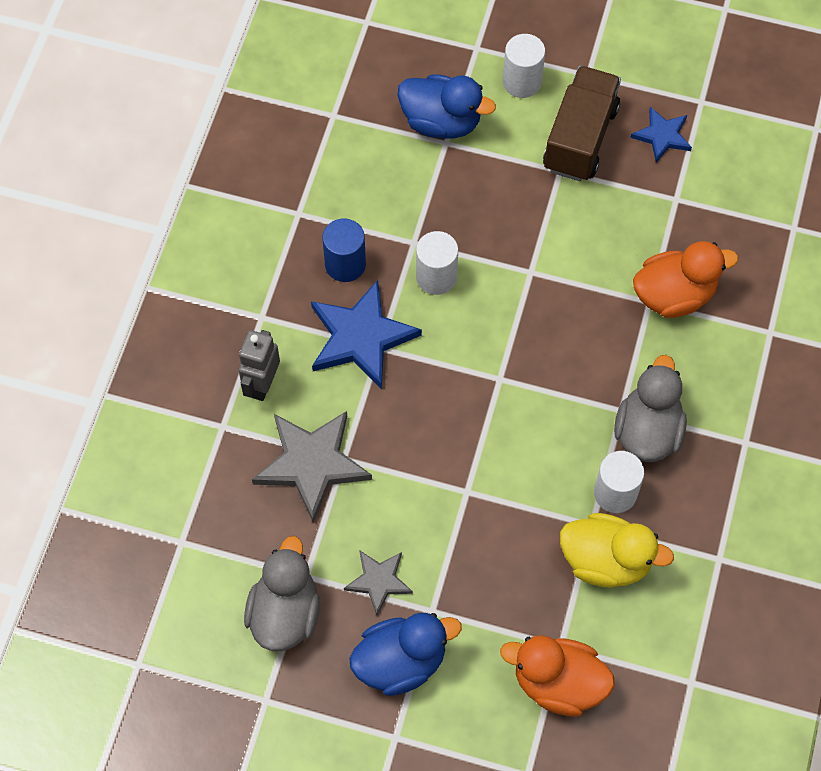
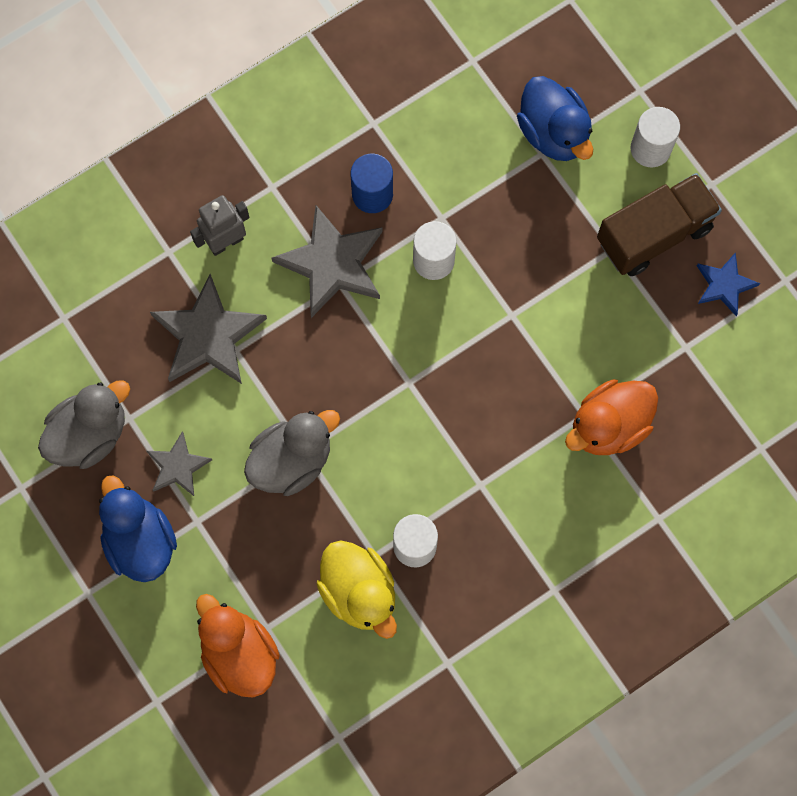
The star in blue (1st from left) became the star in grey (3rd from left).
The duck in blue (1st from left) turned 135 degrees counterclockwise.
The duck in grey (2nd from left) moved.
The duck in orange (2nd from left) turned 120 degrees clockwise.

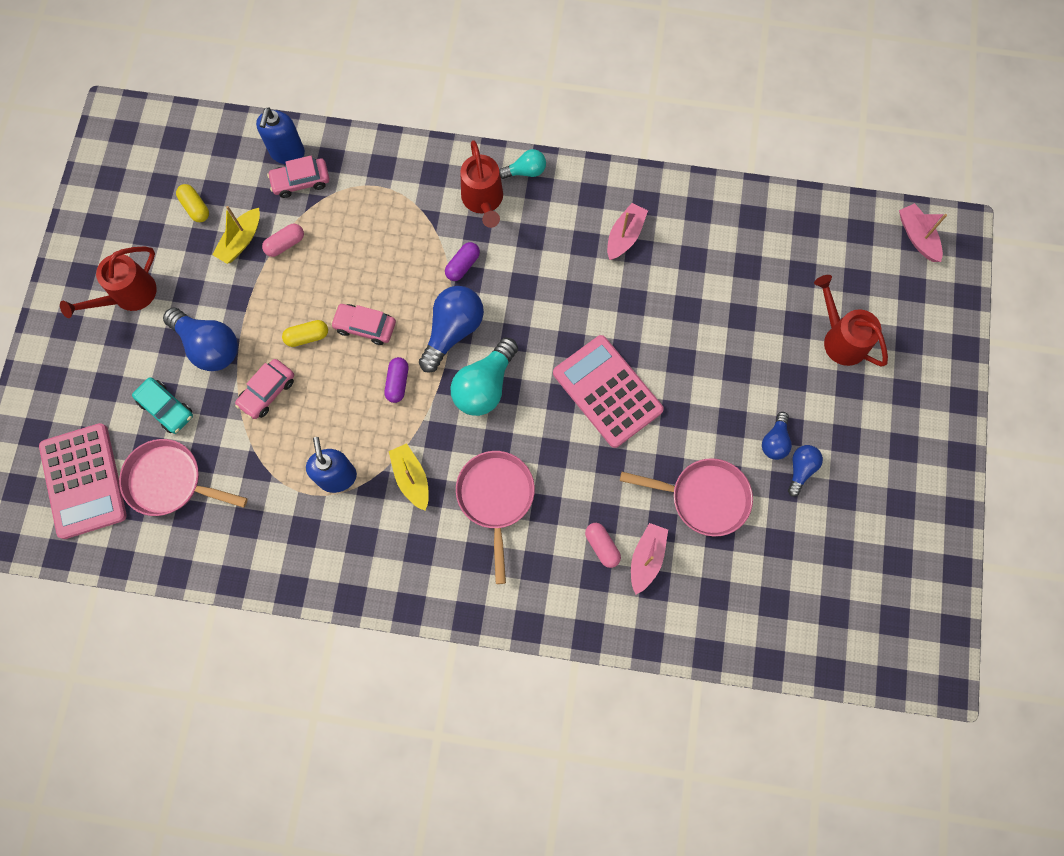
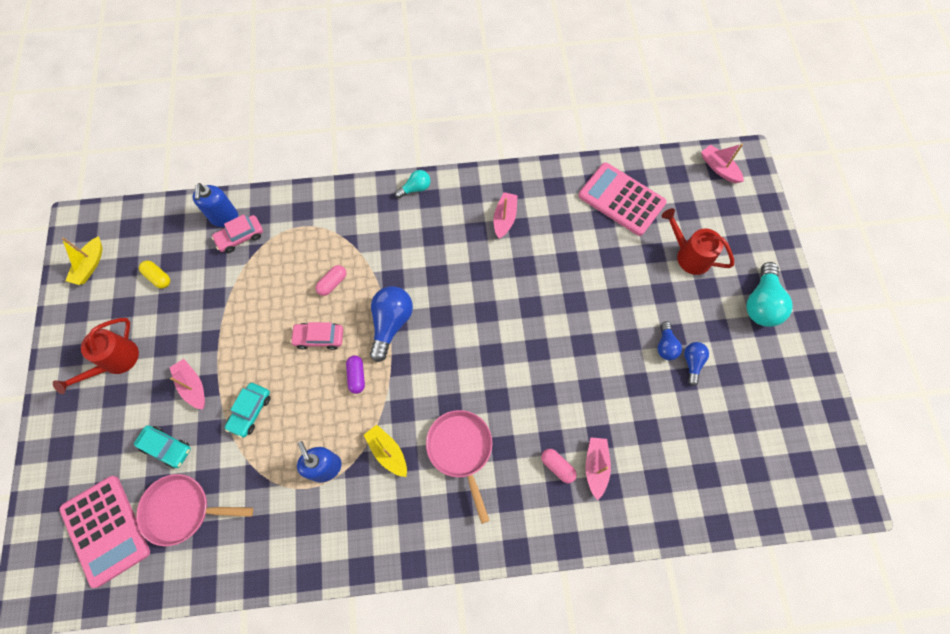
The light bulb in blue (1st from left) was replaced by the boat in pink (1st from left).
The boat in yellow (1st from left) moved.
The car in pink (1st from left) became the car in turquoise (2nd from left).
The capsule in pink (1st from left) moved.
The capsule in yellow (2nd from left) disappeared.
The capsule in purple (2nd from left) disappeared.
The light bulb in turquoise (1st from left in the first image) moved.
The watering can in red (2nd from left) disappeared.
The calculator in pink (2nd from left) moved.
The pan in pink (3rd from left) disappeared.

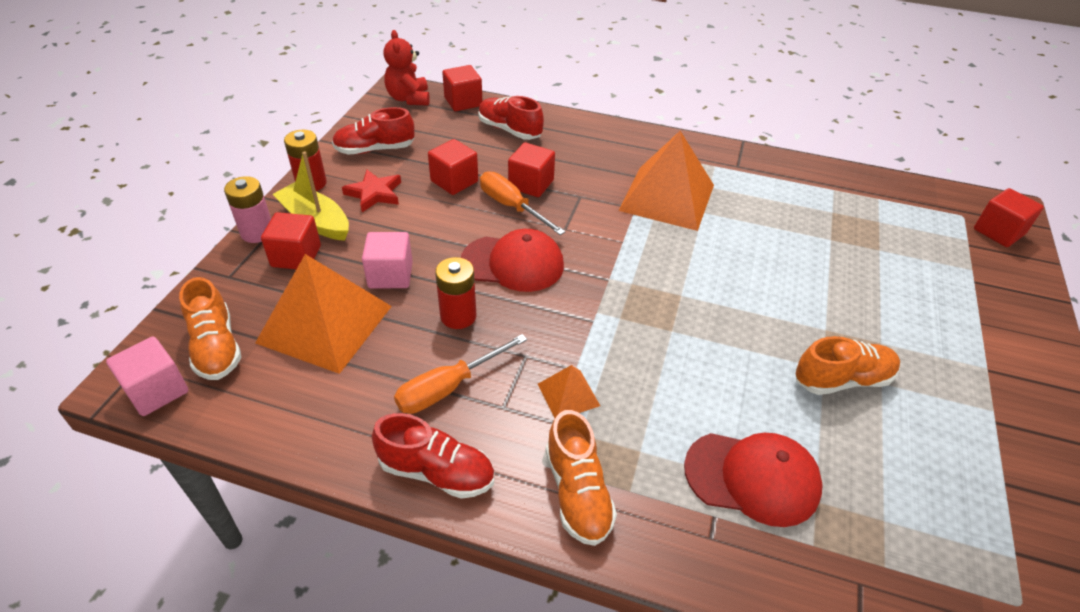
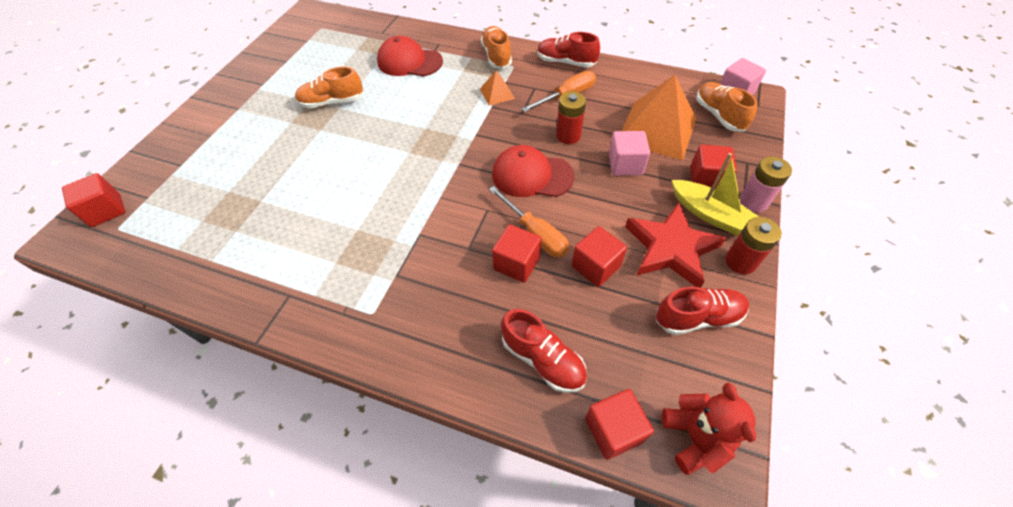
The star in red changed to 1.65 times the size.
The pyramid in orange (3rd from left) disappeared.

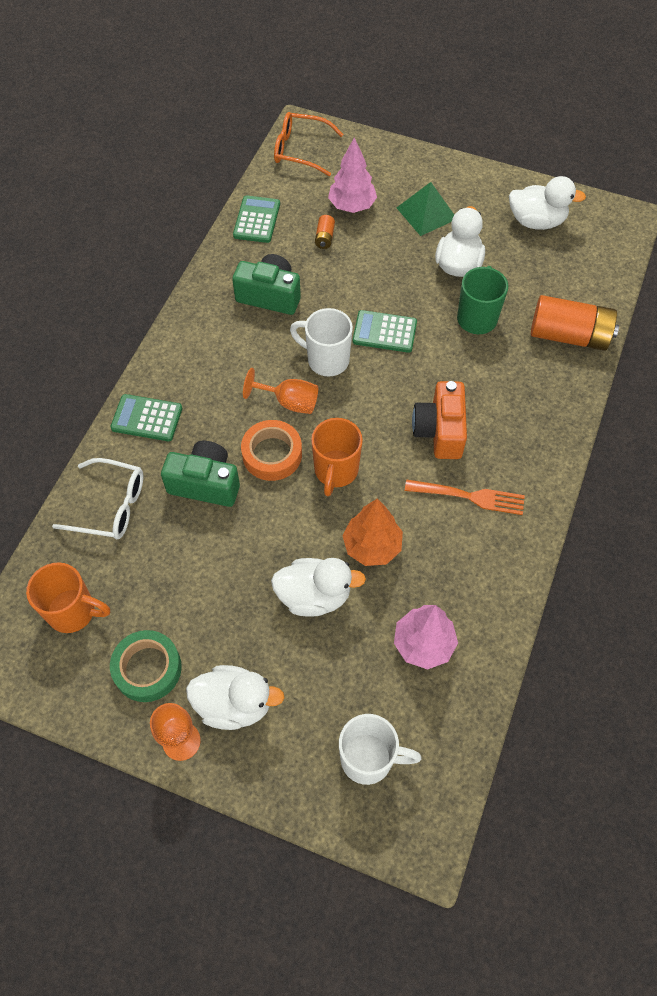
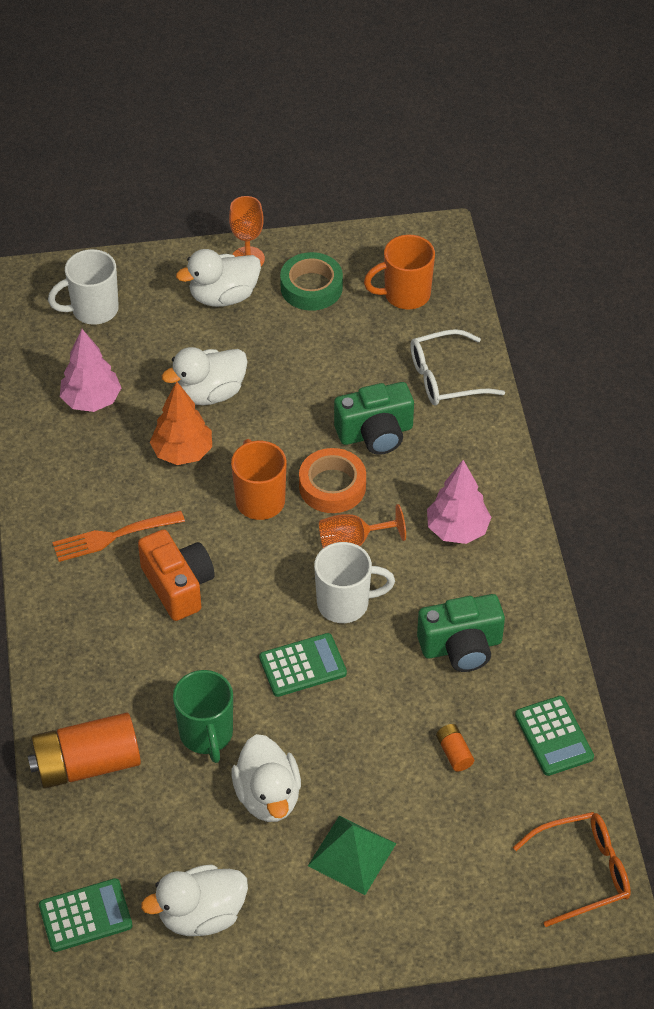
The calculator in green (1st from left) moved.
The tree in pink (1st from left in the first image) moved.

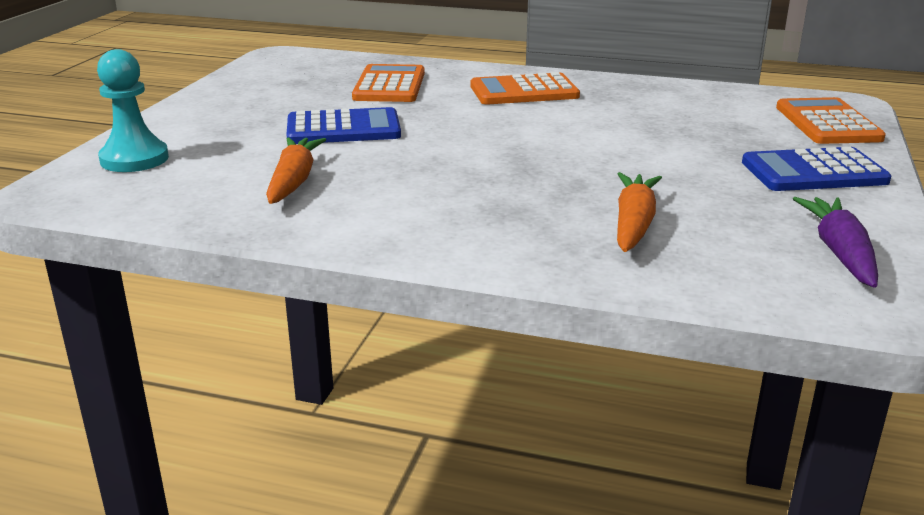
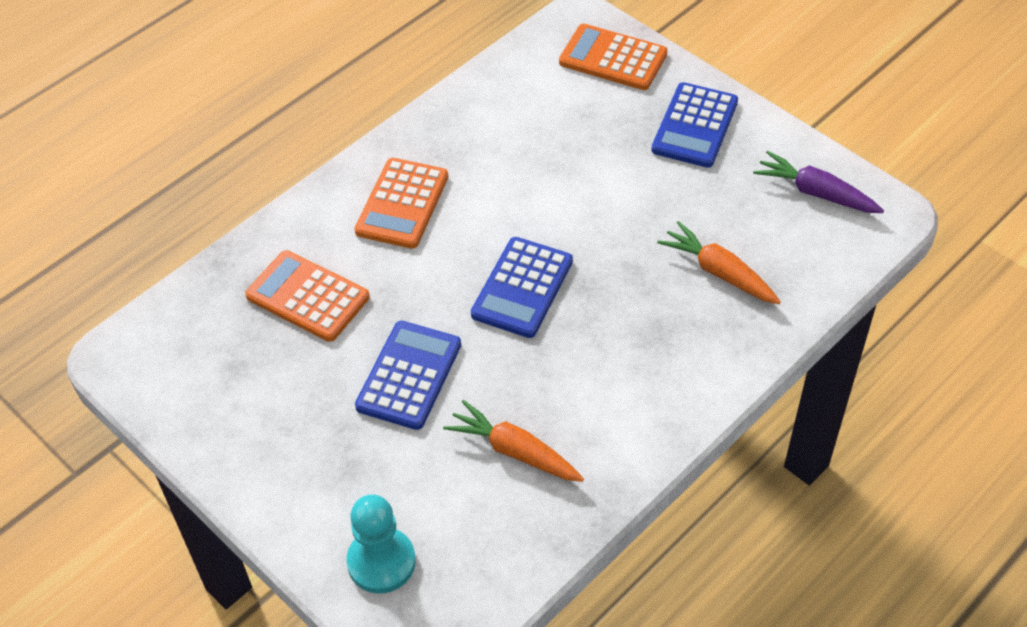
The calculator in blue (2nd from left) appeared.

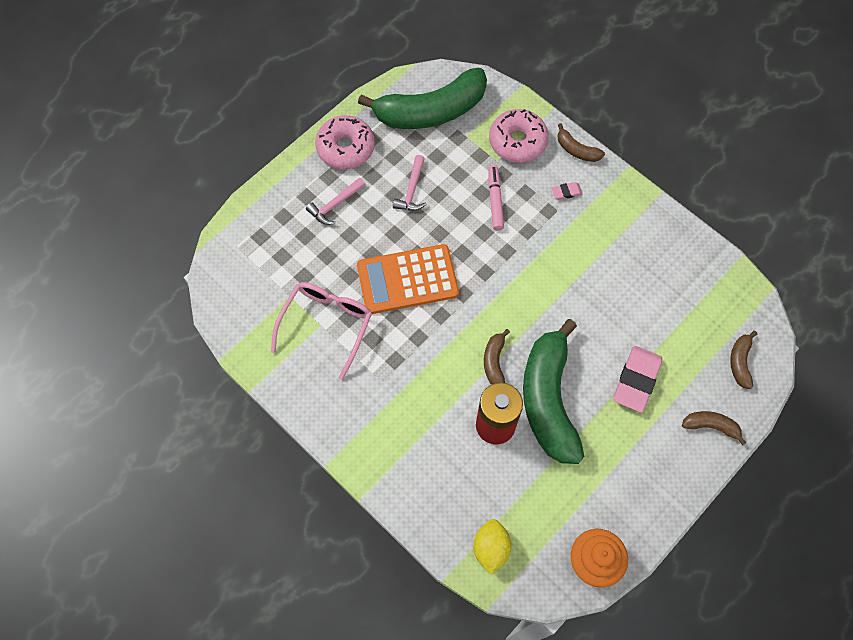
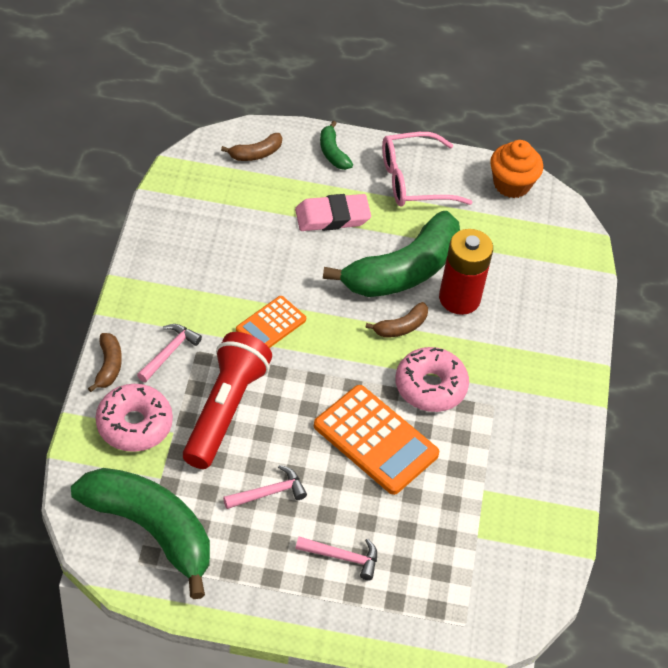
The glasses in pink moved.
The donut in pink (1st from left in the first image) moved.
The lemon in yellow disappeared.
The marker in pink was replaced by the flashlight in red.
The eraser in pink (1st from left) was replaced by the hammer in pink (1st from left).
The banana in brown (3rd from left) became the banana in green (2nd from left).
The calculator in orange (1st from left) appeared.

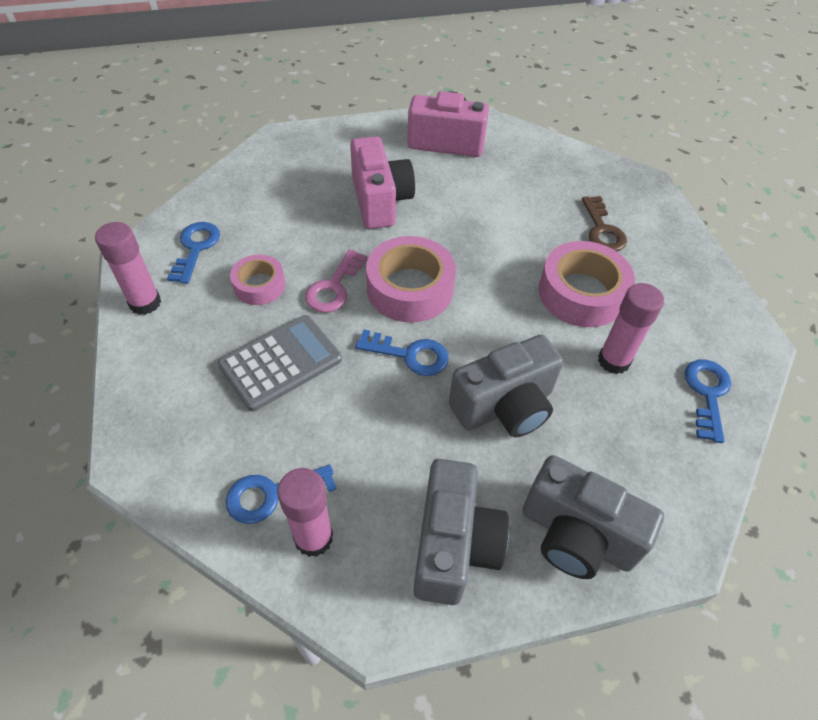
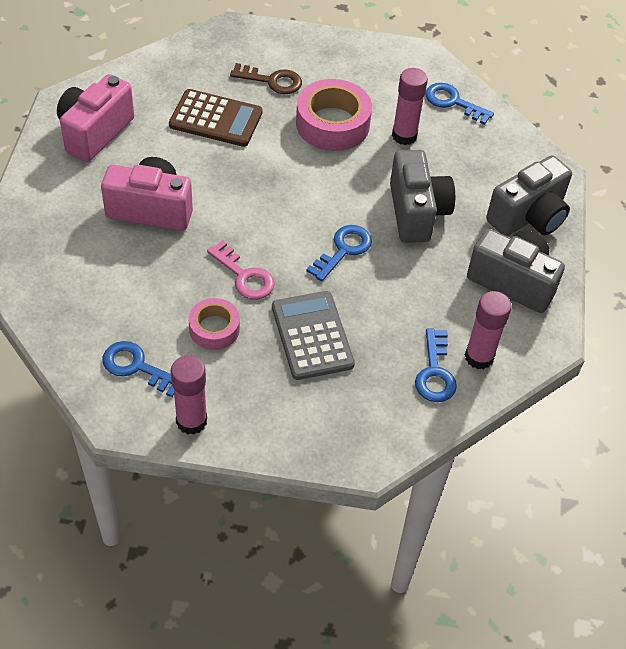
The tape in pink (2nd from left) disappeared.
The calculator in brown appeared.

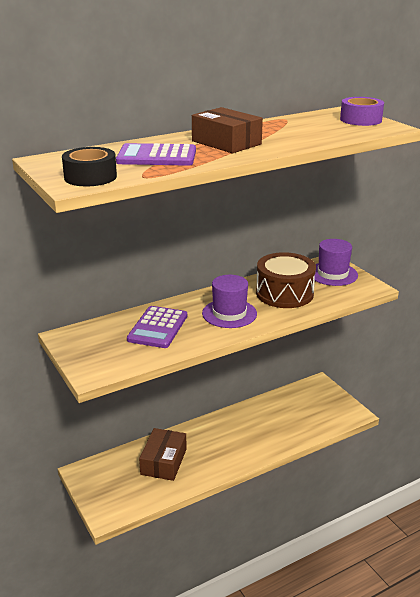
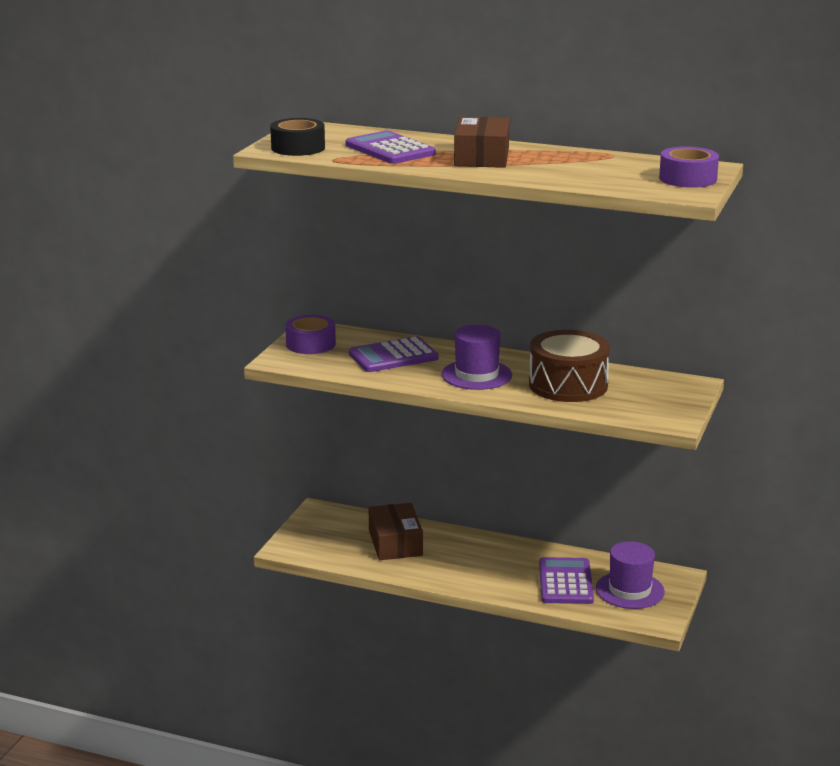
The box in brown (1st from left) turned 75 degrees counterclockwise.
The hat in purple (2nd from left) moved.
The tape in purple (1st from left) appeared.
The calculator in purple (3rd from left) appeared.

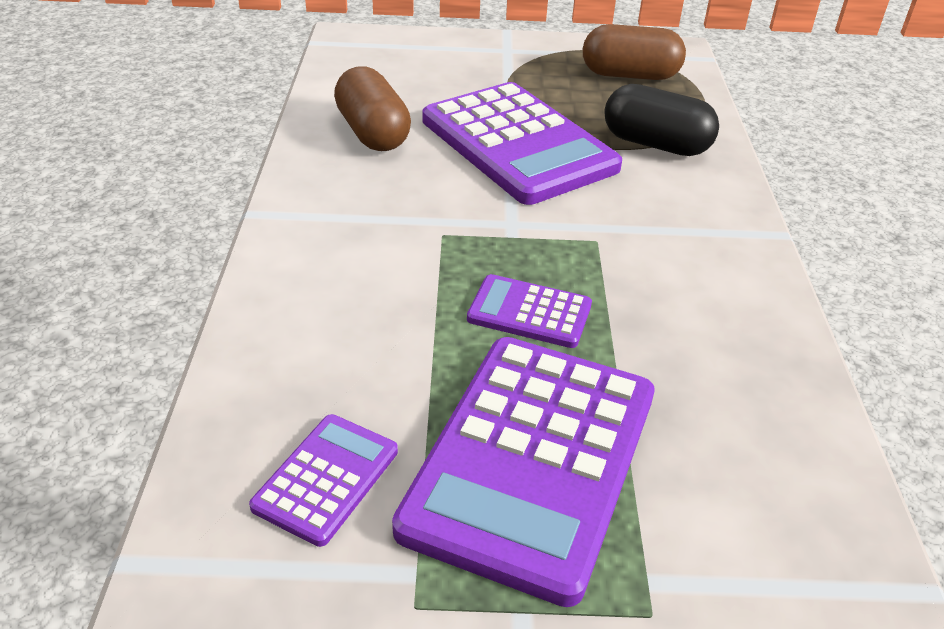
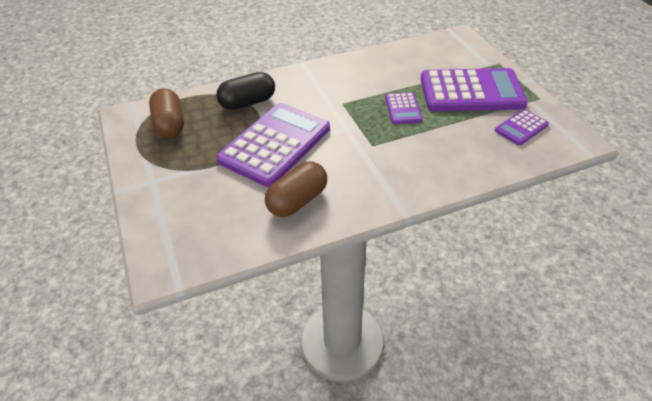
The calculator in purple (1st from left in the first image) turned 45 degrees counterclockwise.
The capsule in black turned 60 degrees clockwise.

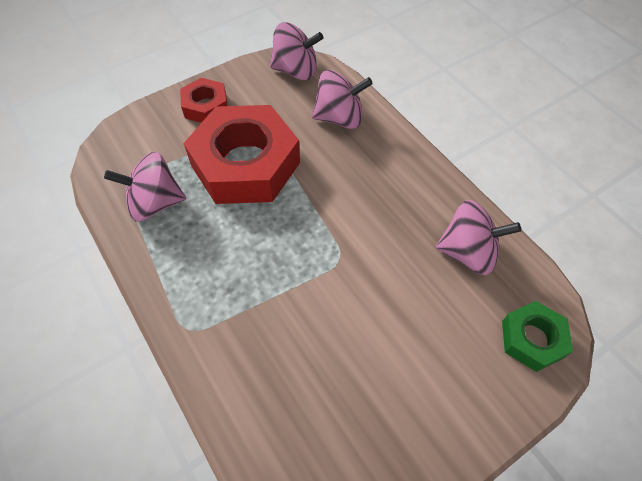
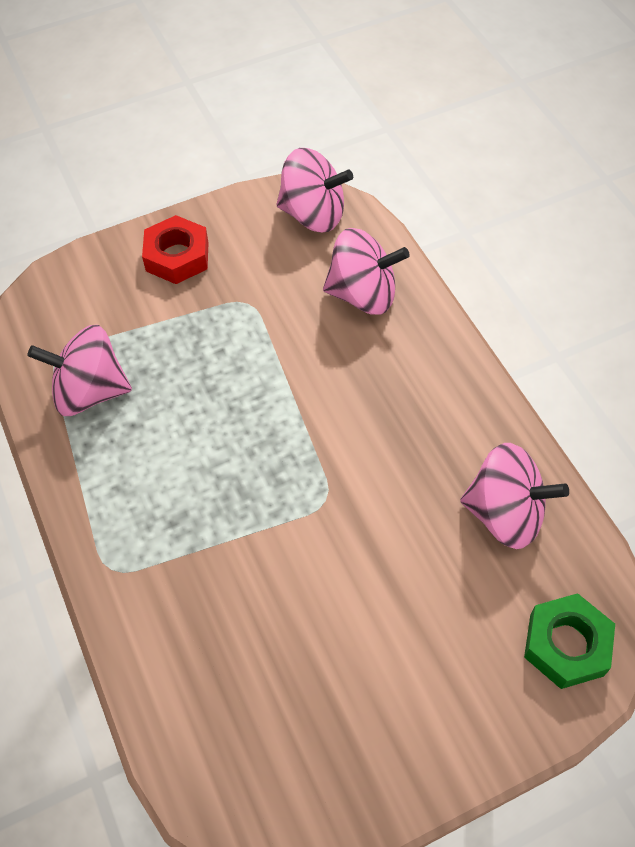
The nut in red (2nd from left) disappeared.

